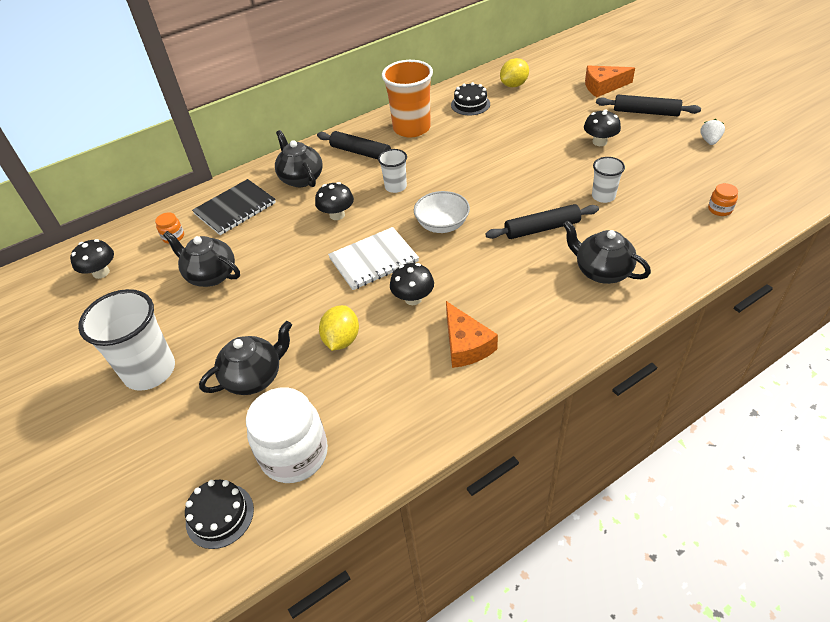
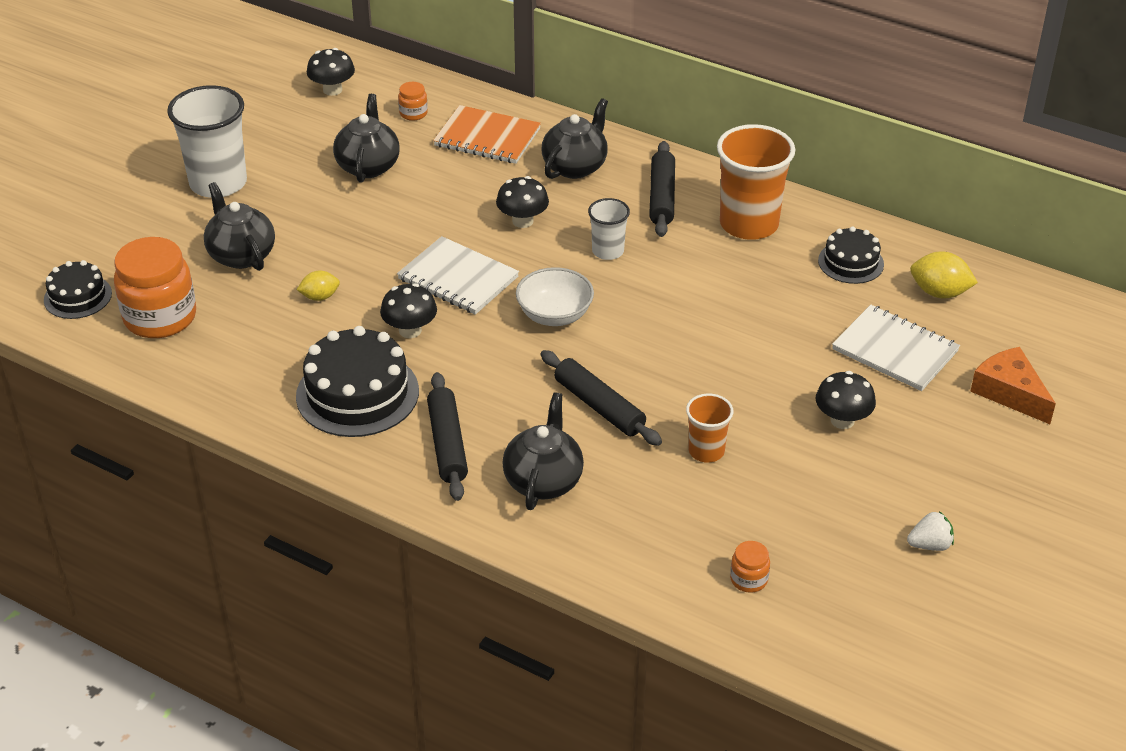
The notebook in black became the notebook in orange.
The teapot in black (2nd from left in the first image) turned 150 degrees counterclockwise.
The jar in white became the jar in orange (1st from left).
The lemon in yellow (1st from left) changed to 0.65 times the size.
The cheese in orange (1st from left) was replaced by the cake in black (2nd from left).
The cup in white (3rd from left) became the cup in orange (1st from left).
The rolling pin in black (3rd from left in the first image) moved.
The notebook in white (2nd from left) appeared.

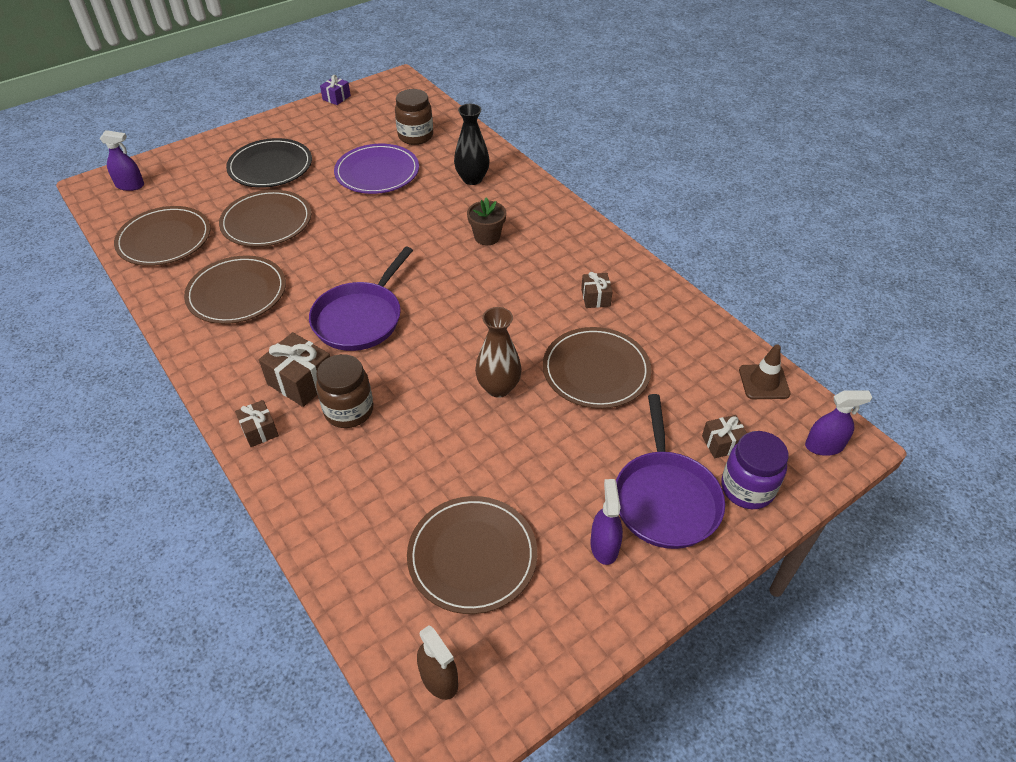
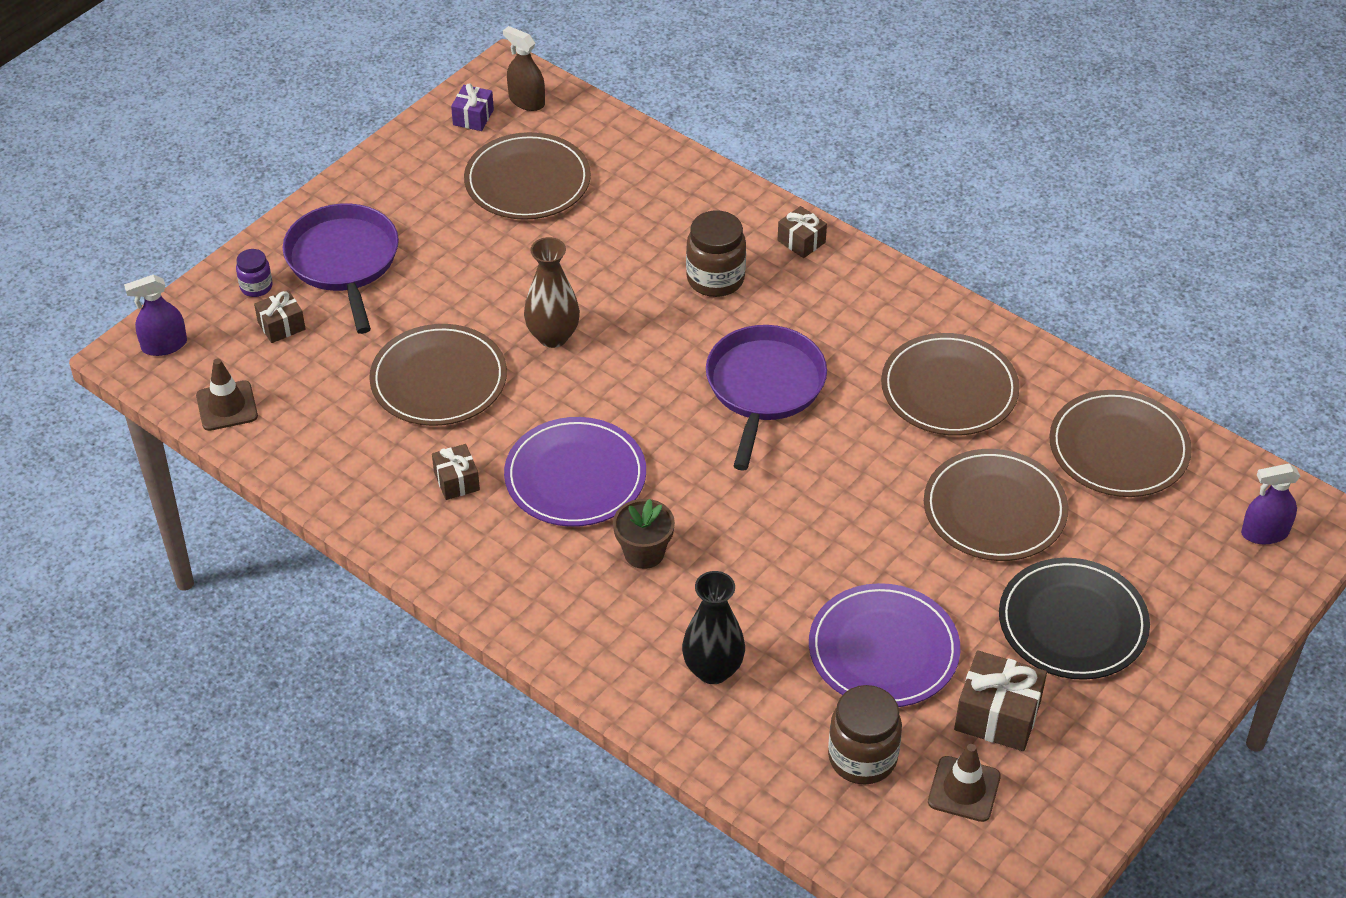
The gift in brown (2nd from left in the first image) moved.
The gift in purple moved.
The spray bottle in purple (2nd from left) disappeared.
The jar in purple changed to 0.56 times the size.
The plate in purple (1st from left) appeared.
The traffic cone in brown (2nd from left) appeared.

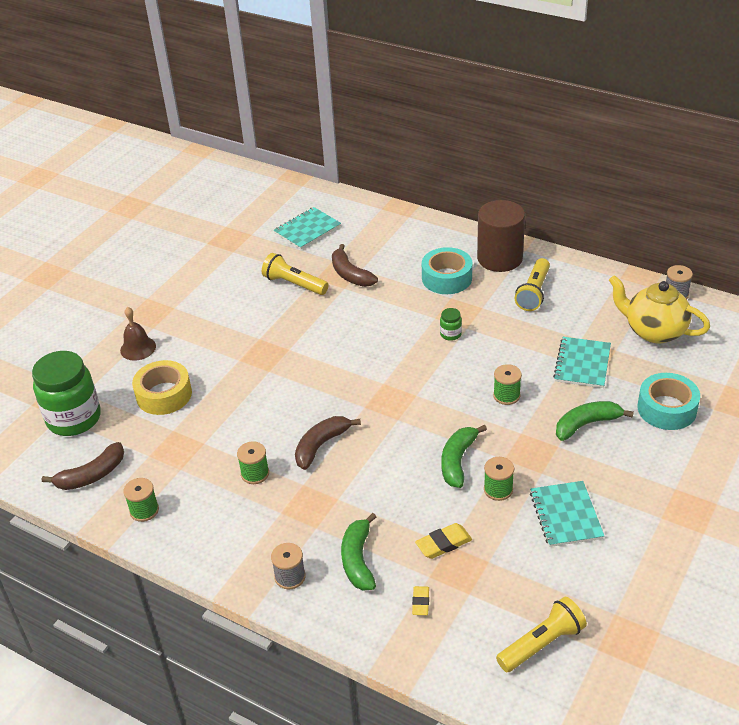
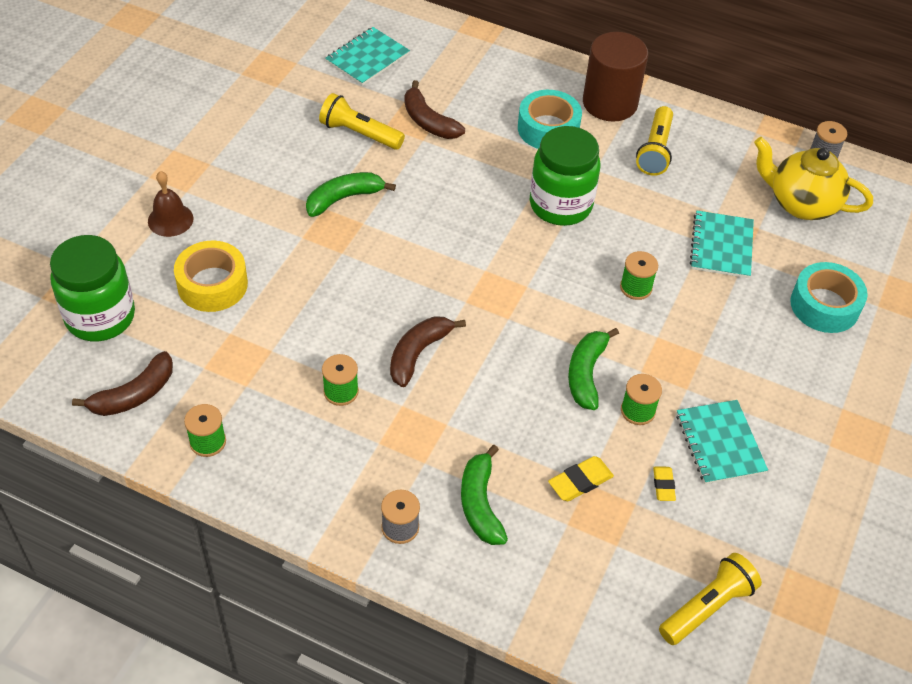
The eraser in yellow (1st from left in the first image) moved.
The jar in green (2nd from left) changed to 2.45 times the size.
The banana in green (3rd from left in the first image) moved.

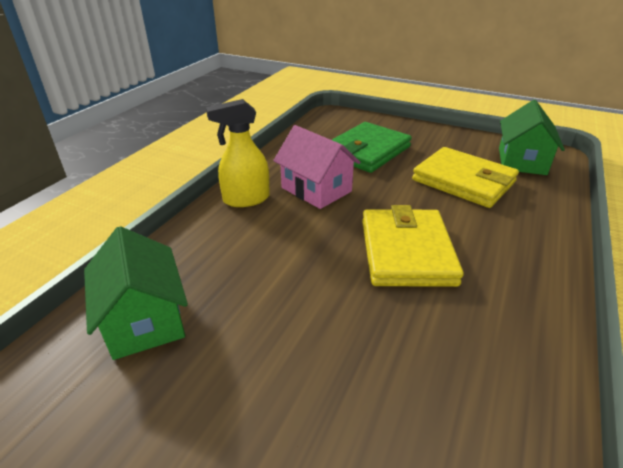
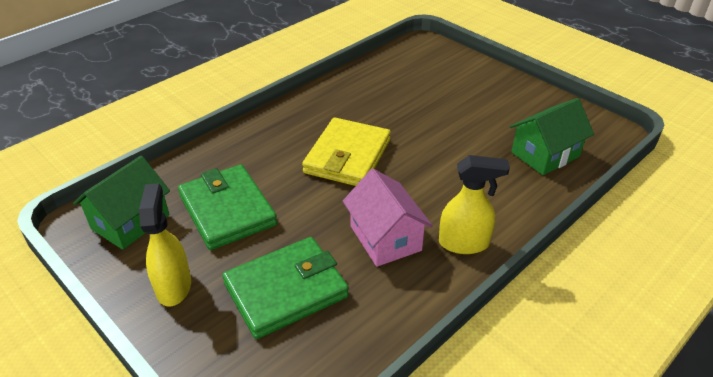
The house in green (1st from left in the first image) turned 60 degrees clockwise.
The wallet in yellow (2nd from left) became the wallet in green (1st from left).
The spray bottle in yellow (1st from left) appeared.

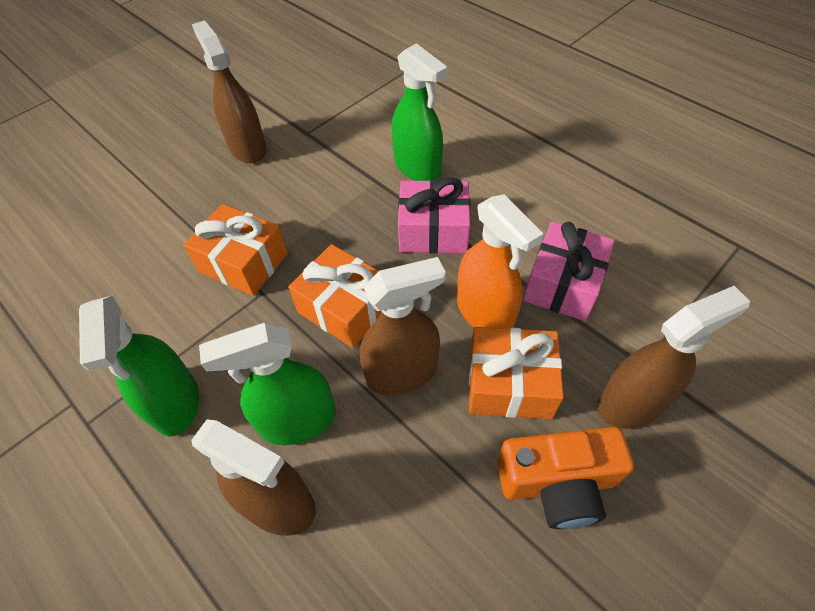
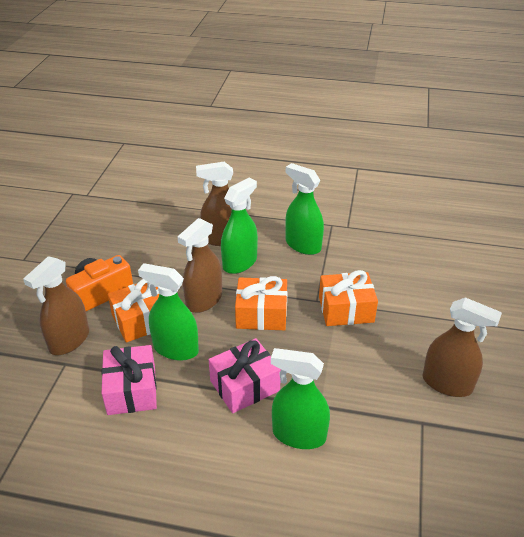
The spray bottle in orange became the spray bottle in green (1st from left).

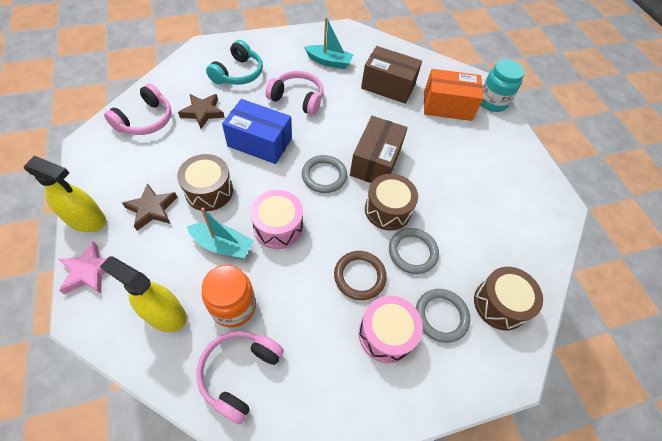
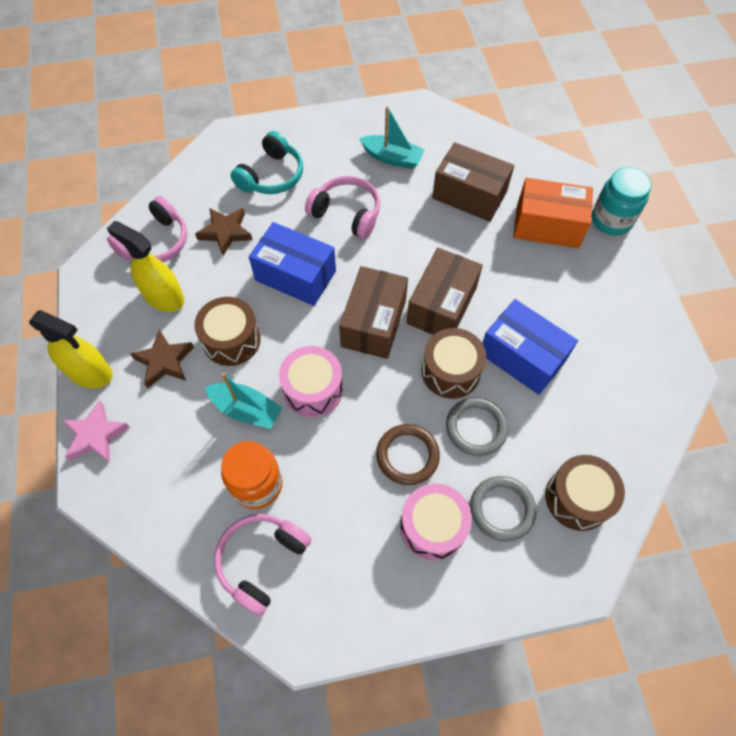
The spray bottle in yellow (2nd from left) moved.
The ring in grey (1st from left) was replaced by the box in brown (1st from left).
The box in blue (2nd from left) appeared.

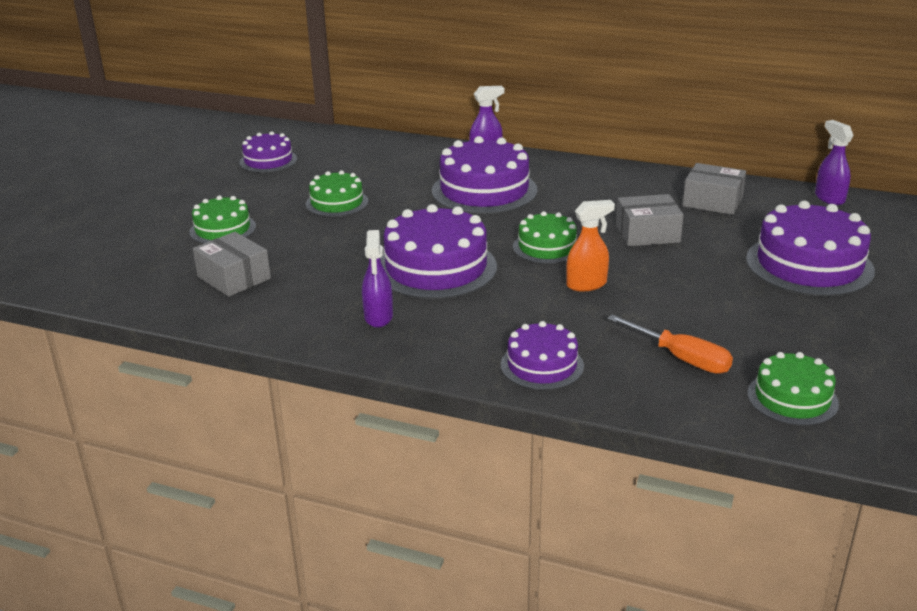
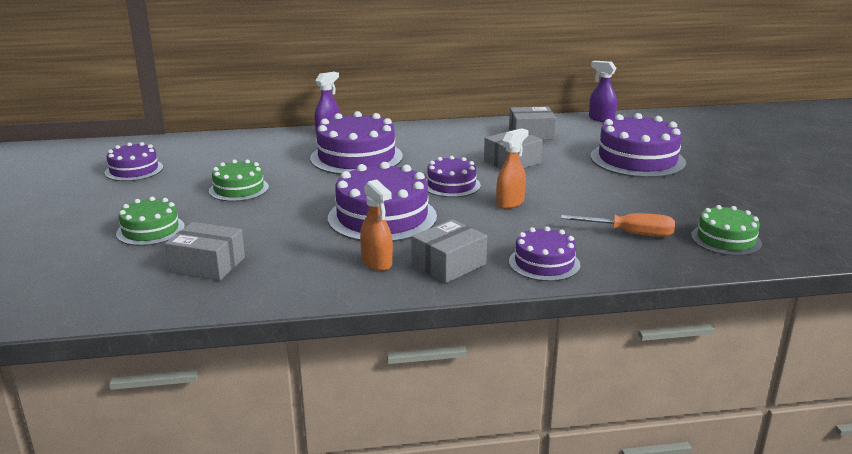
The spray bottle in purple (1st from left) became the spray bottle in orange (1st from left).
The cake in green (3rd from left) became the cake in purple (4th from left).
The box in grey (2nd from left) appeared.

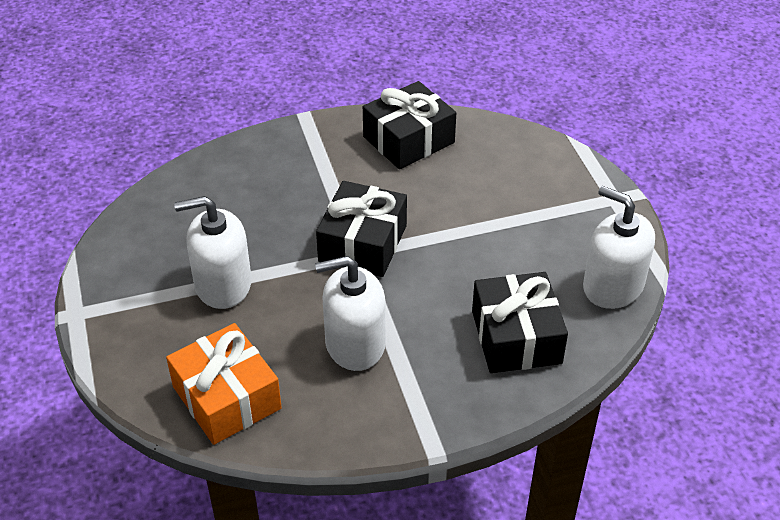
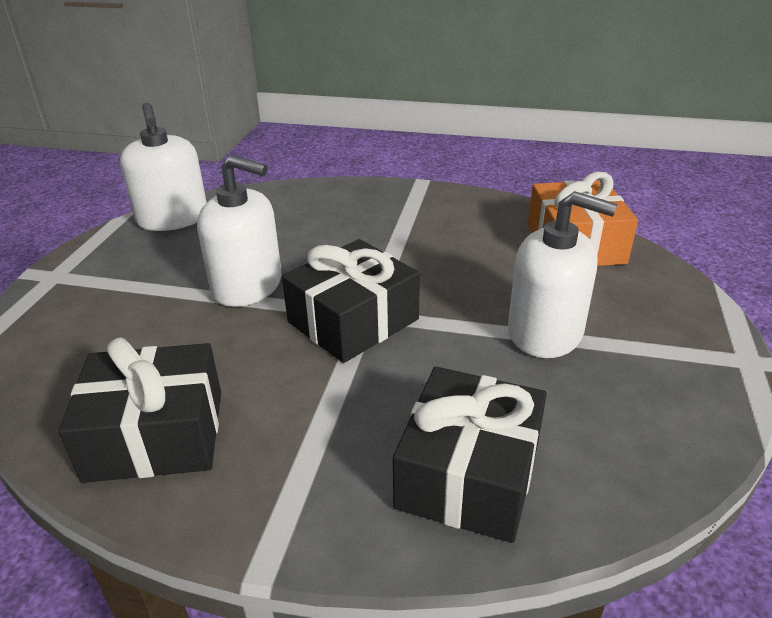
The soap dispenser in white (2nd from left) moved.
The gift in black (3rd from left) moved.

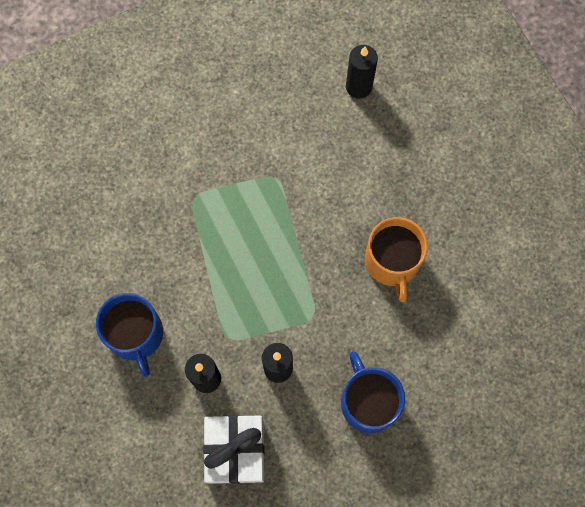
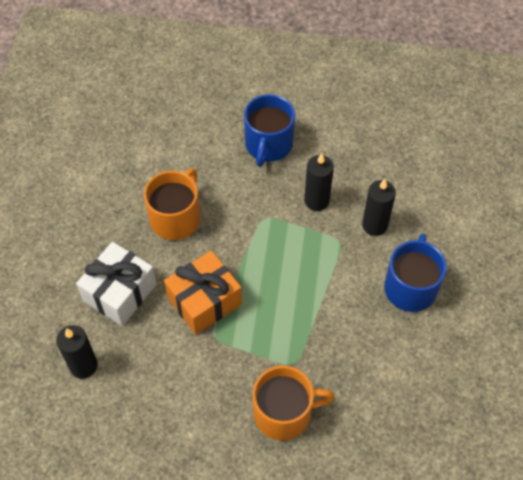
The gift in white moved.
The gift in orange appeared.
The mug in orange (2nd from left) appeared.

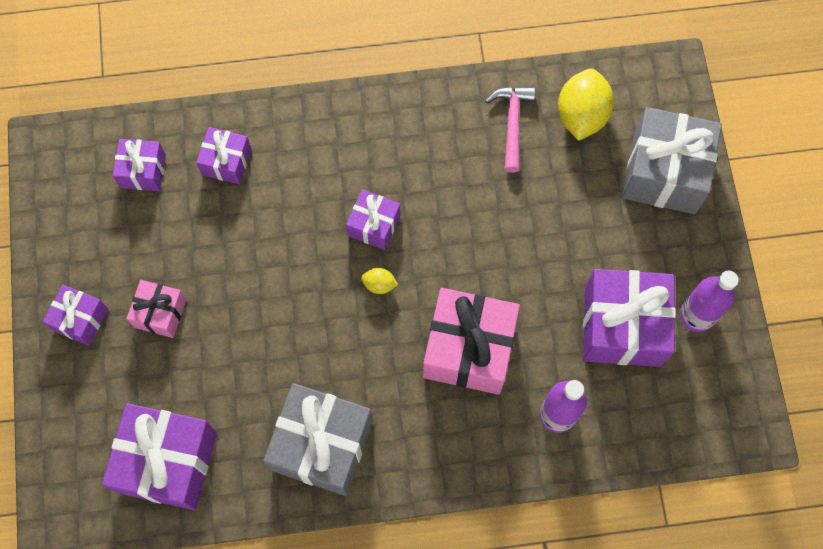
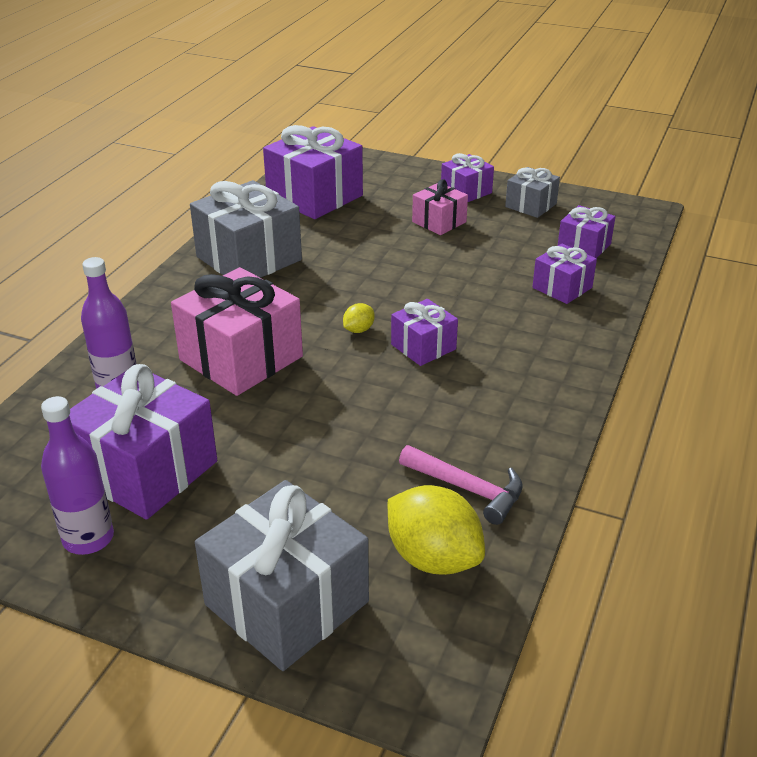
The gift in grey (3rd from left) appeared.

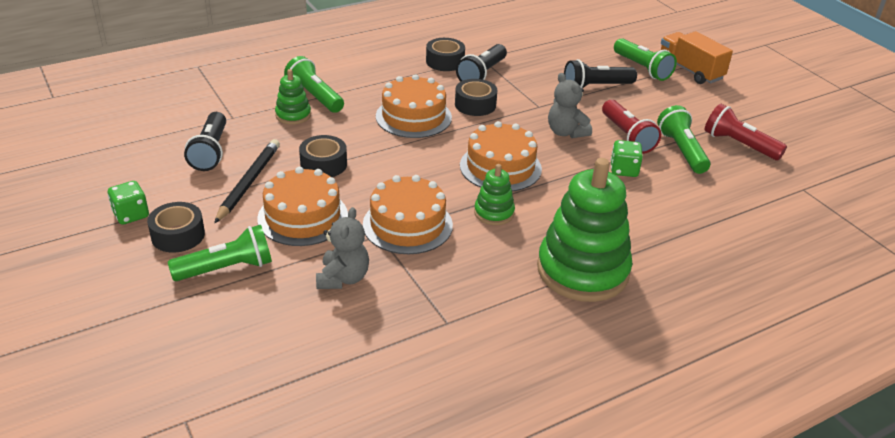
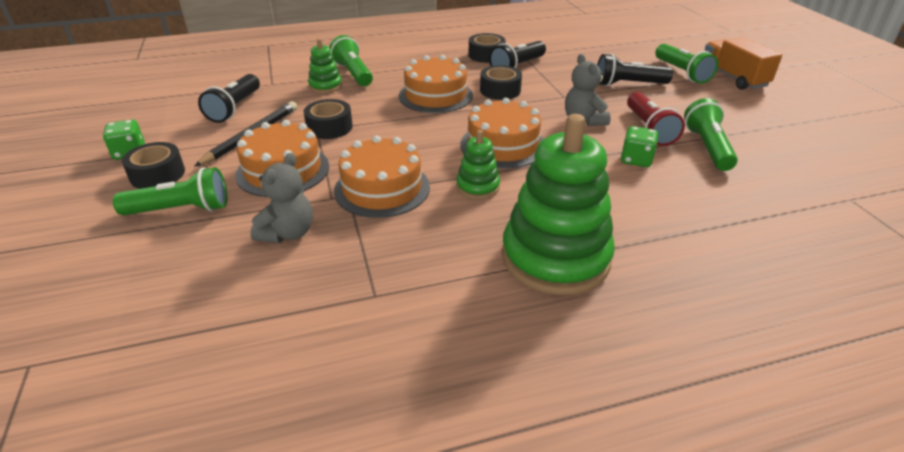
The flashlight in red (2nd from left) disappeared.

